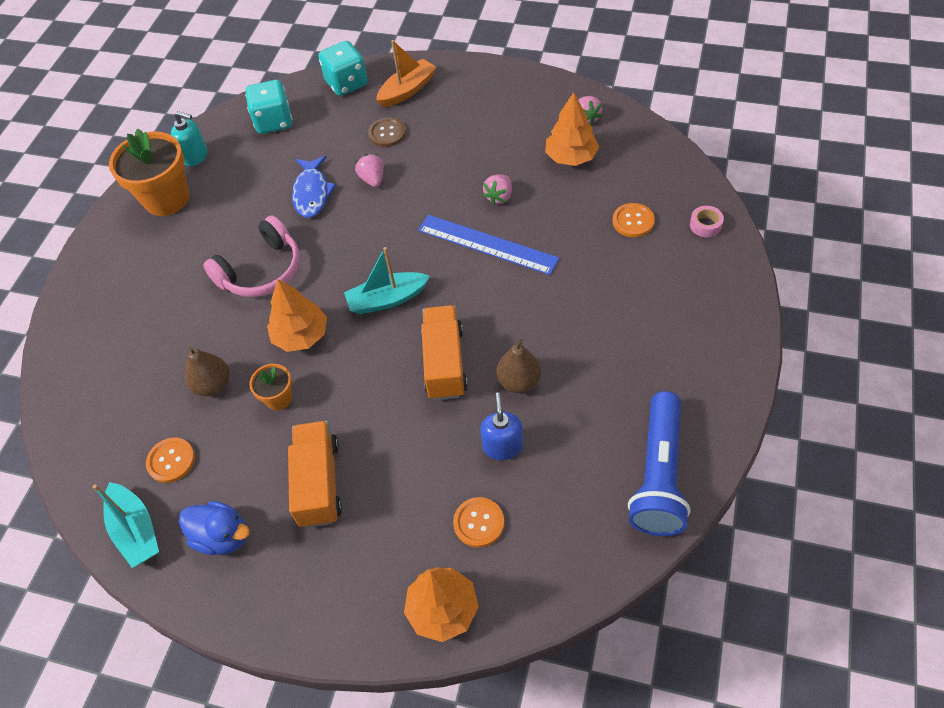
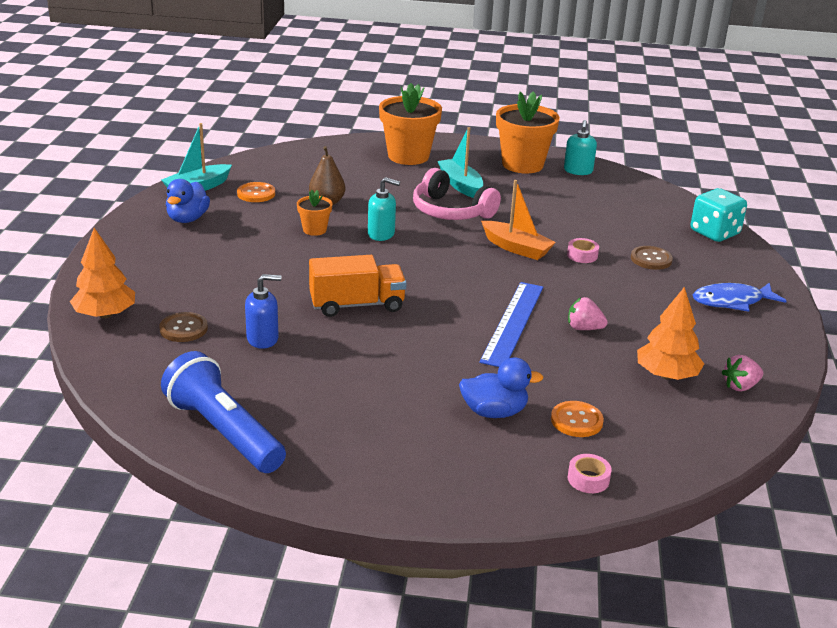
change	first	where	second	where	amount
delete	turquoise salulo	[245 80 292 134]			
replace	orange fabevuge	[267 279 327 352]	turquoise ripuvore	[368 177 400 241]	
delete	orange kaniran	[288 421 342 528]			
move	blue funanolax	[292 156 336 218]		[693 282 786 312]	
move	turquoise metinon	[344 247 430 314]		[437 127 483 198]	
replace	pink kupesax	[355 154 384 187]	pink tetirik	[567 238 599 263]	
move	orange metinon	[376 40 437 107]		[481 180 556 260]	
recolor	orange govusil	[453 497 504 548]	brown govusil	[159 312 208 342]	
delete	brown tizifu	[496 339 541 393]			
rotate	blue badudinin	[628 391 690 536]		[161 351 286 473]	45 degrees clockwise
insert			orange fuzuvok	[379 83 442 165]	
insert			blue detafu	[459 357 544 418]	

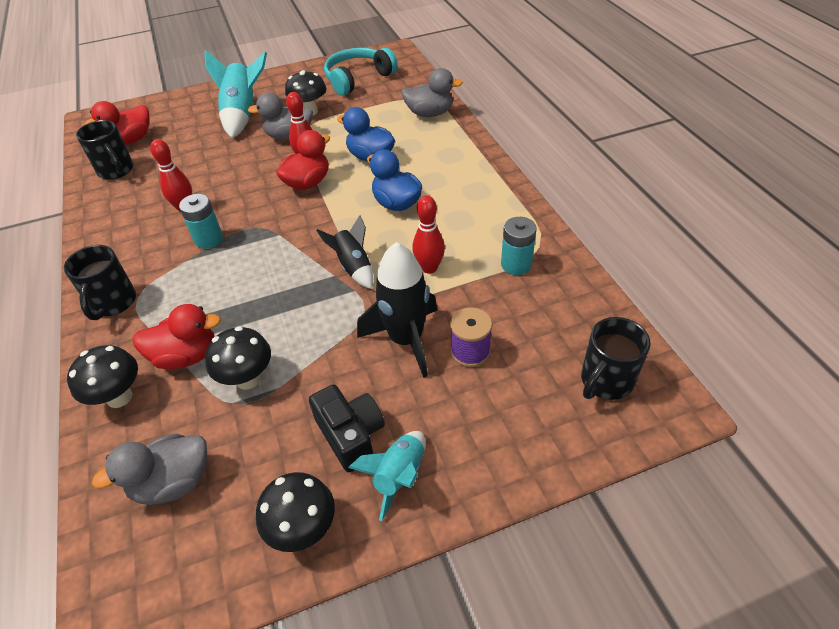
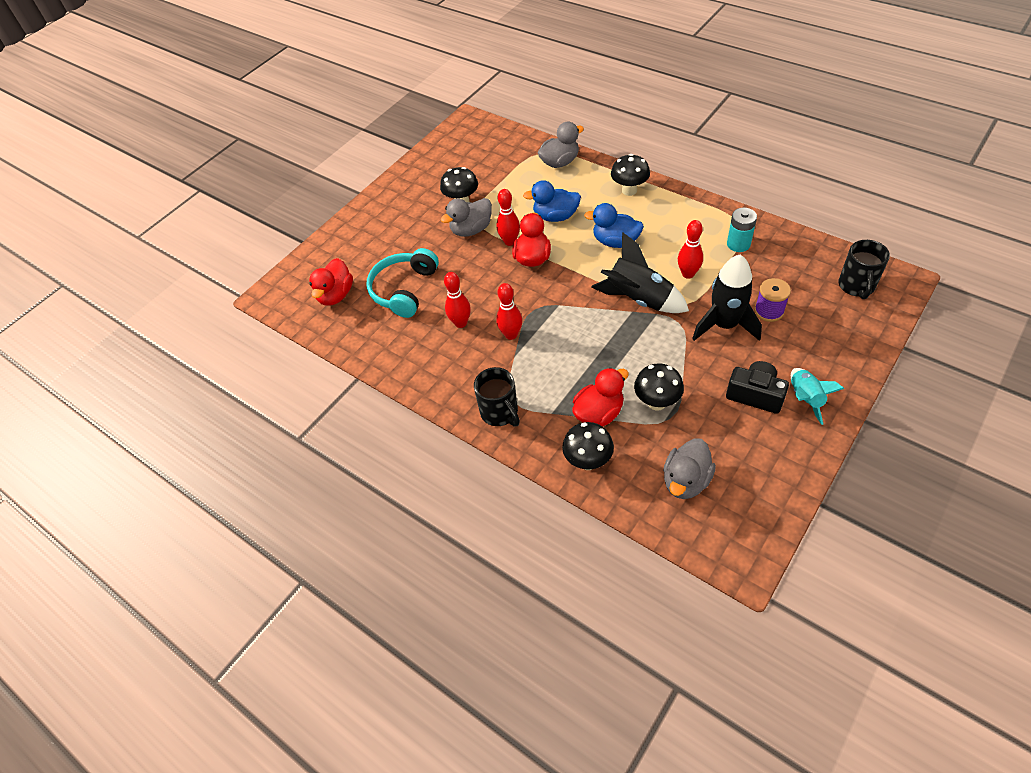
change	first	where	second	where	amount
delete	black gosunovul	[76 120 133 180]			
replace	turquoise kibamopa	[179 194 223 249]	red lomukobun	[496 283 522 340]	
delete	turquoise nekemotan	[204 50 267 138]			
move	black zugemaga	[256 472 335 552]		[611 154 650 196]	
resize	black nekemotan	[316 215 373 289]		[591 233 689 313]	x1.63
move	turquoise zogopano	[324 48 398 96]		[367 248 439 318]	

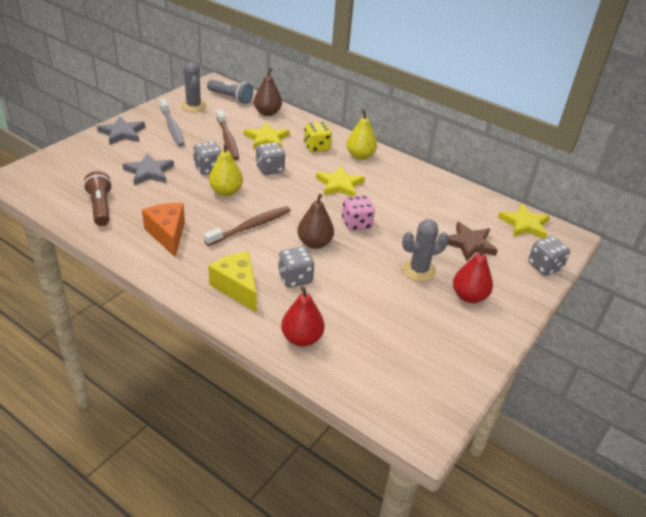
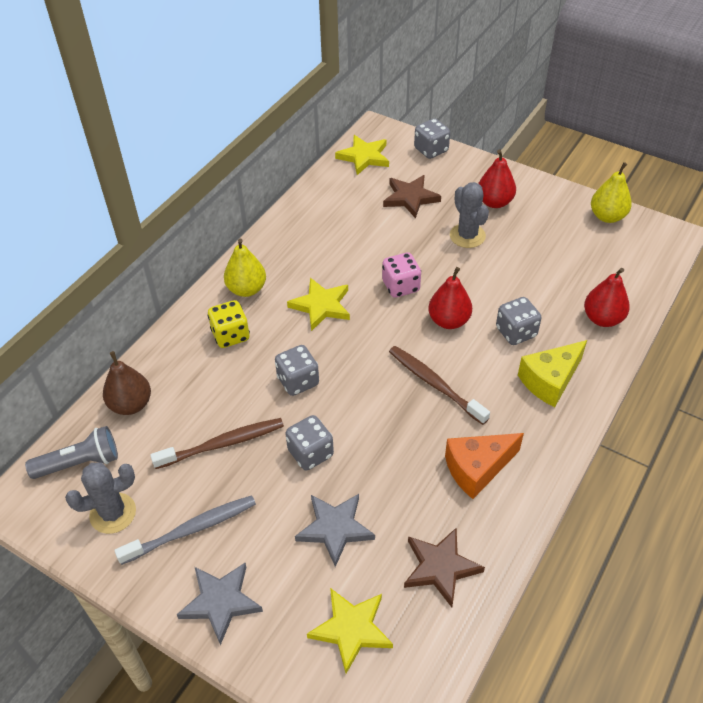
change	first	where	second	where	amount
replace	brown badudinin	[84 171 112 226]	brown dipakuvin	[404 527 485 607]	
rotate	grey badudinin	[207 80 253 104]		[25 426 118 479]	45 degrees clockwise
move	yellow tizifu	[209 143 243 196]		[591 162 632 223]	
move	yellow dipakuvin	[244 122 289 149]		[307 588 393 673]	
recolor	brown tizifu	[297 194 334 249]	red tizifu	[428 267 472 329]	

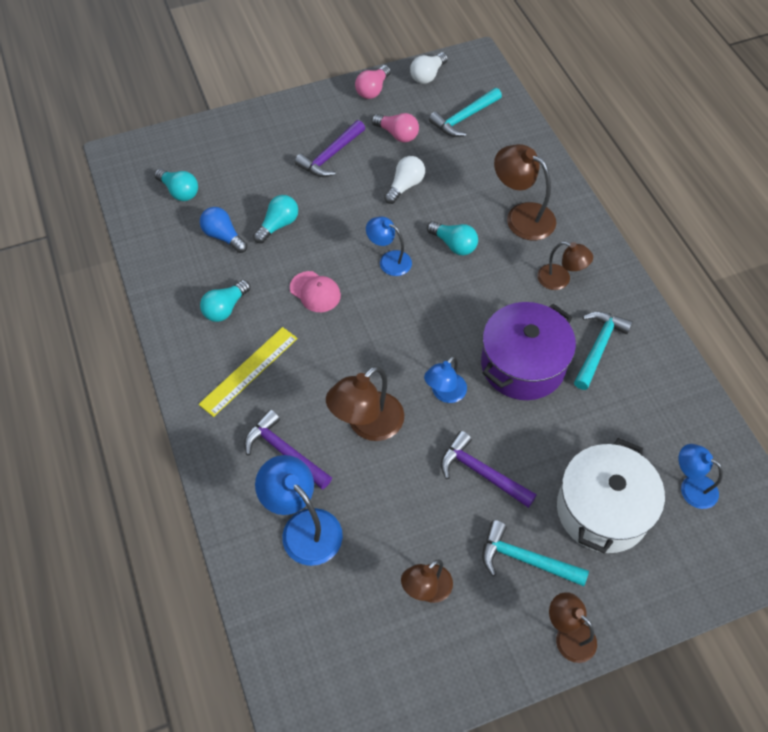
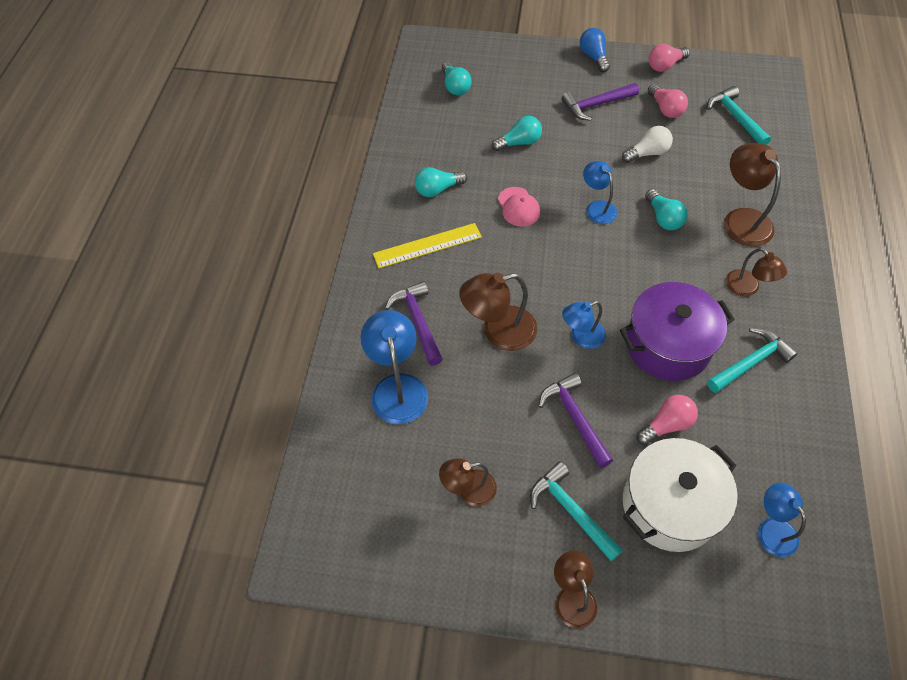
change	first	where	second	where	amount
move	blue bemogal	[200 207 247 253]		[580 28 610 72]	
delete	white bemogal	[410 52 448 84]			
rotate	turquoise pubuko	[429 88 502 137]		[708 86 771 145]	75 degrees clockwise
insert			pink bemogal	[637 395 698 445]	

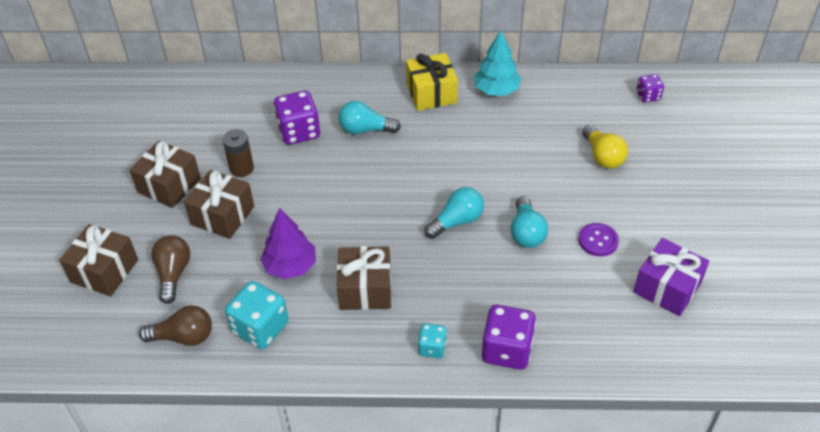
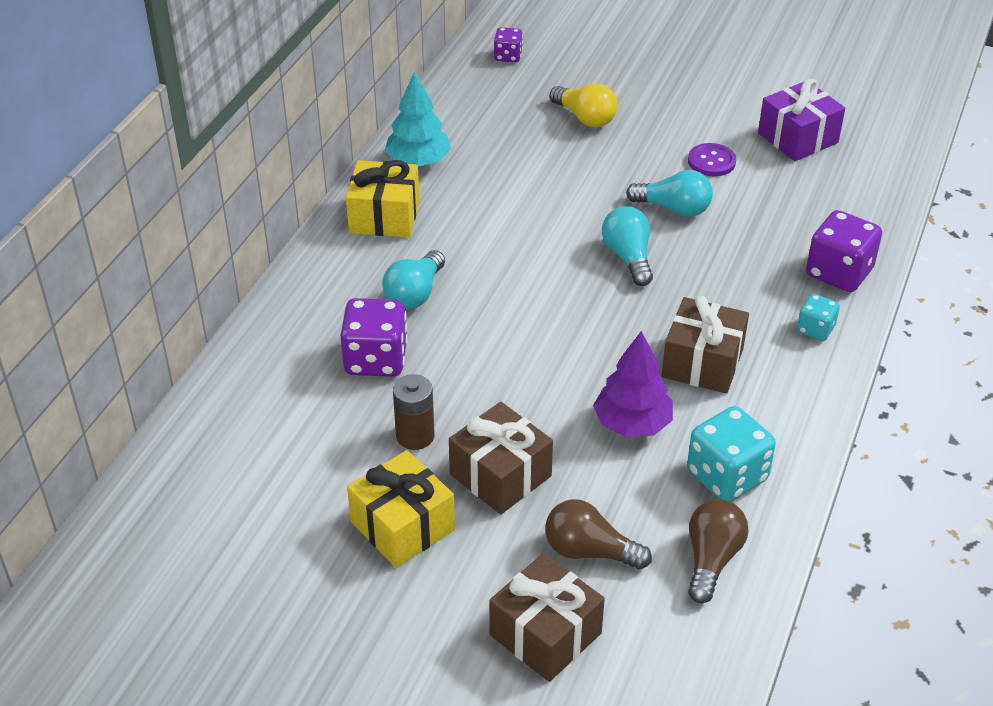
change	first	where	second	where	amount
recolor	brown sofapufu	[129 141 201 208]	yellow sofapufu	[347 450 455 568]	
rotate	yellow bemogal	[582 125 628 169]		[549 83 617 128]	45 degrees clockwise

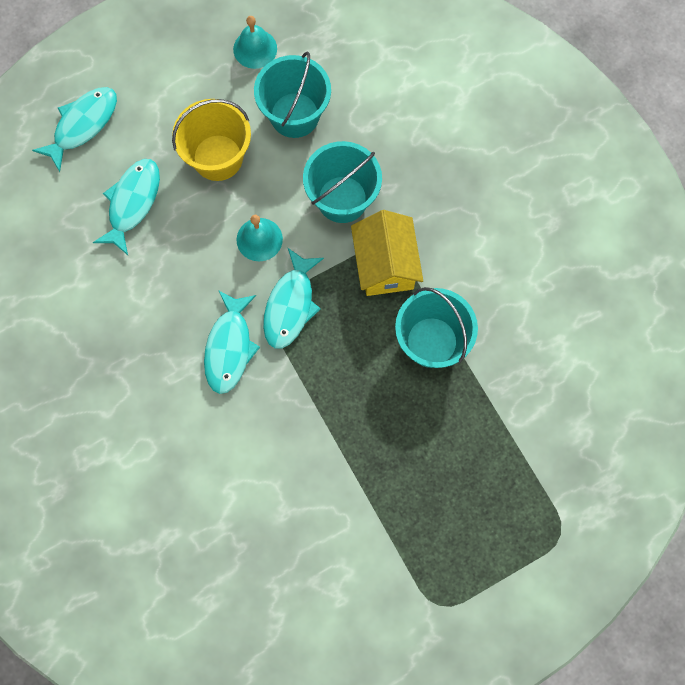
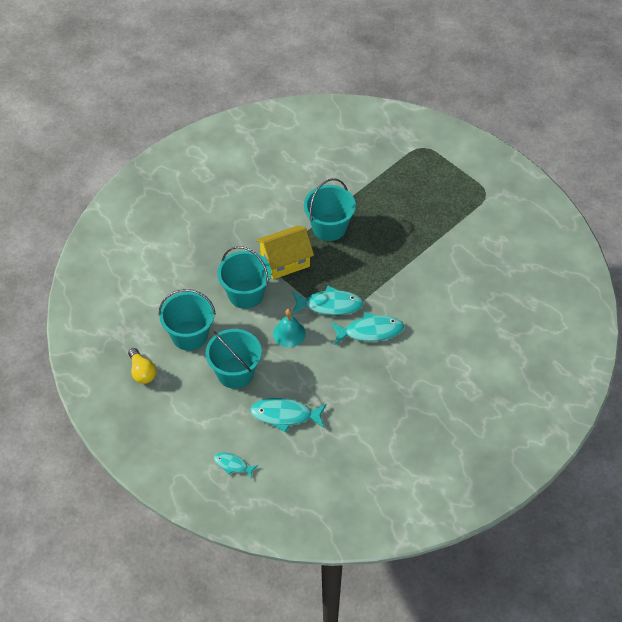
change	first	where	second	where	amount
resize	turquoise funanolax	[32 87 117 172]		[214 453 258 478]	x0.58
recolor	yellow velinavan	[172 99 251 181]	turquoise velinavan	[206 329 262 389]	
replace	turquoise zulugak	[233 16 277 69]	yellow bemogal	[128 348 156 384]	

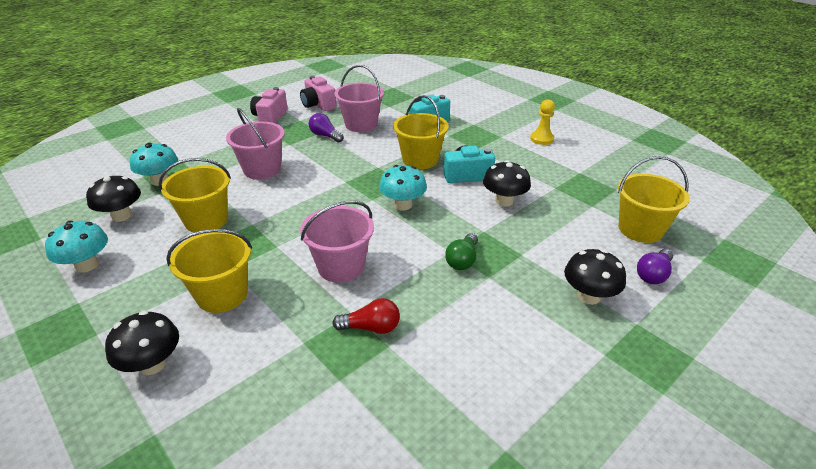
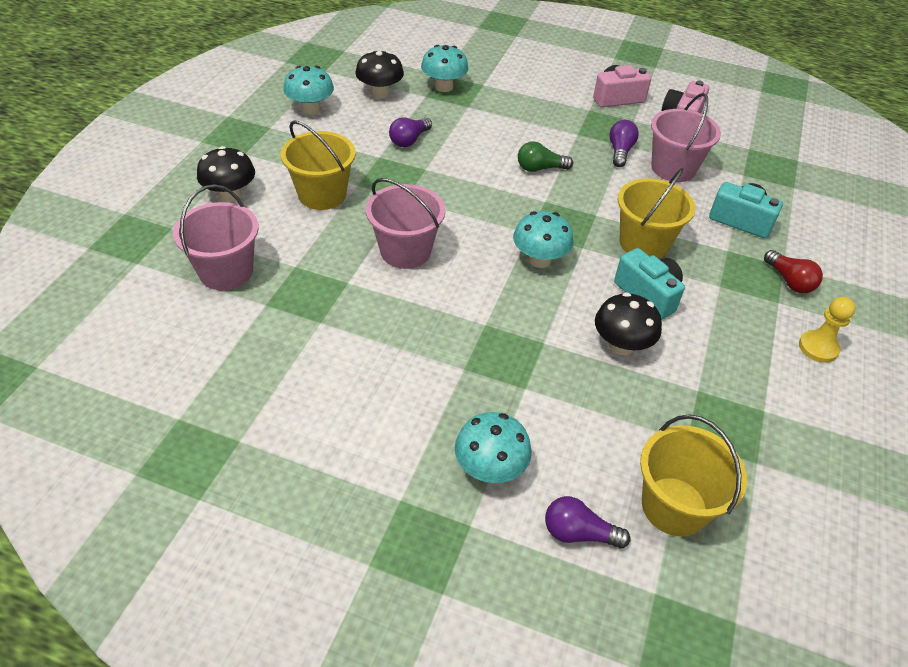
change	first	where	second	where	amount
replace	yellow velinavan	[159 158 231 233]	purple bemogal	[389 117 432 147]	
move	pink velinavan	[226 108 285 180]		[173 184 259 290]	
move	red bemogal	[332 298 400 334]		[764 250 823 293]	
move	green bemogal	[445 233 478 270]		[518 141 573 172]	
recolor	black zugemaga	[564 249 626 305]	turquoise zugemaga	[455 412 532 483]	

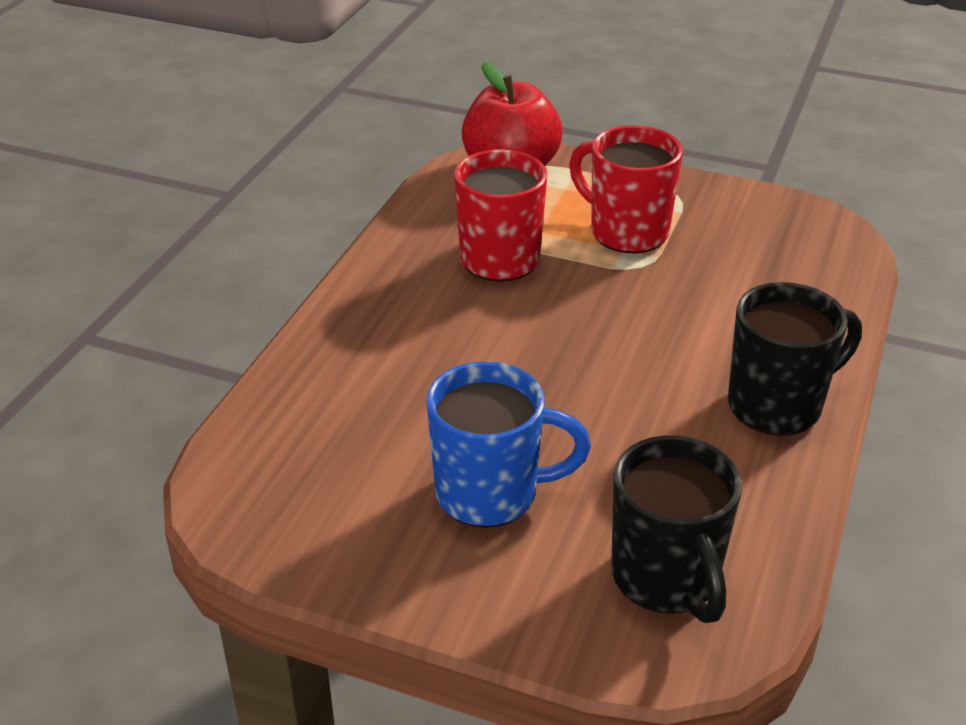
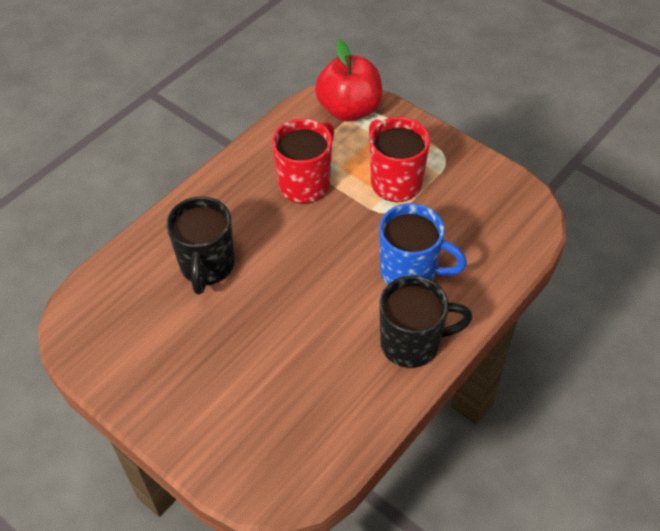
change	first	where	second	where	amount
move	blue gosunovul	[426 361 591 528]		[379 203 467 284]	
move	black gosunovul	[611 435 742 623]		[166 196 235 294]	

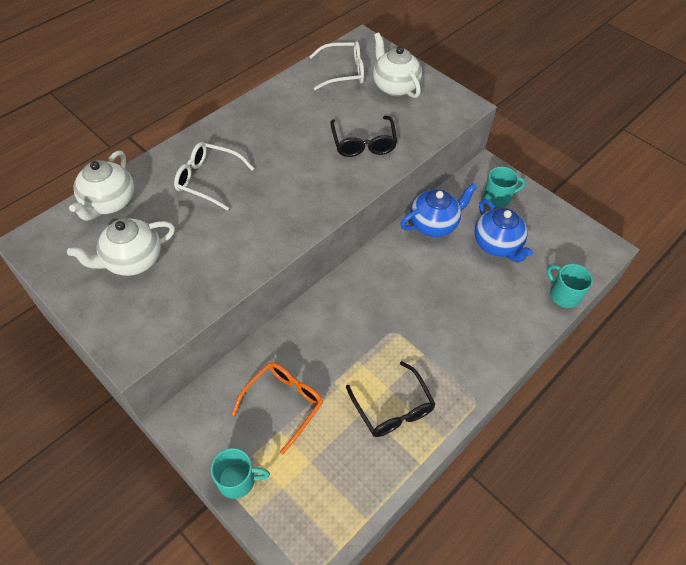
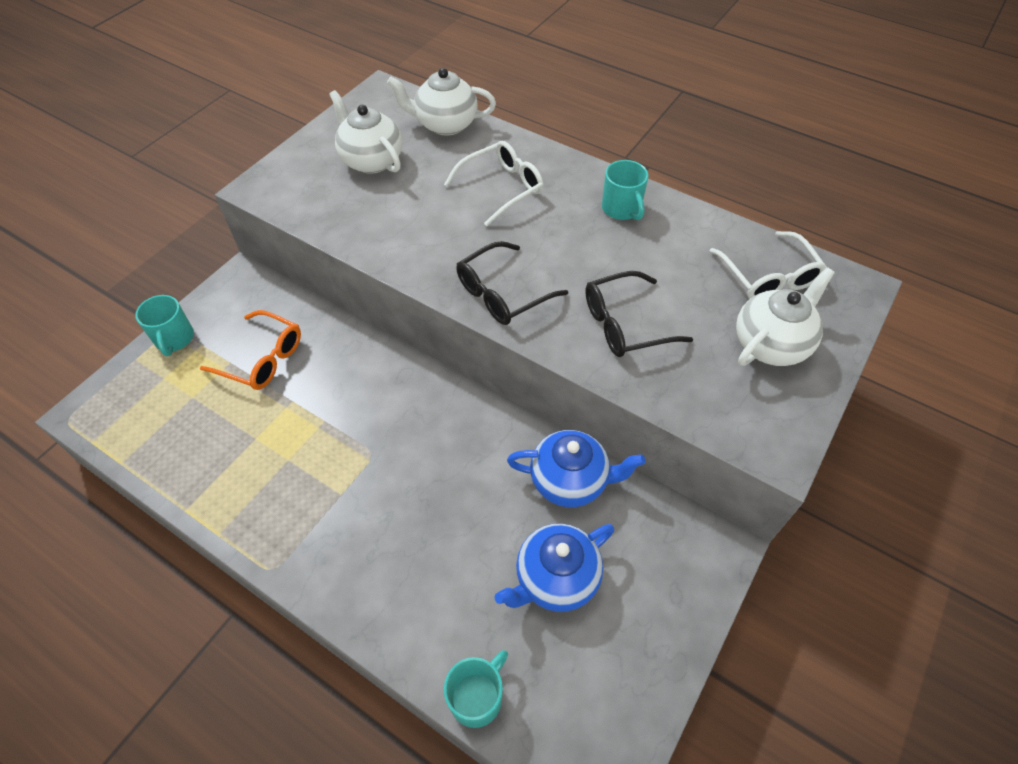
change	first	where	second	where	amount
rotate	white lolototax	[174 142 254 211]		[444 141 544 226]	45 degrees clockwise
move	black lolototax	[346 361 435 437]		[456 241 568 325]	
rotate	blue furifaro	[401 183 478 237]		[507 430 646 507]	45 degrees counterclockwise
move	turquoise gosunovul	[483 167 526 208]		[602 160 649 220]	

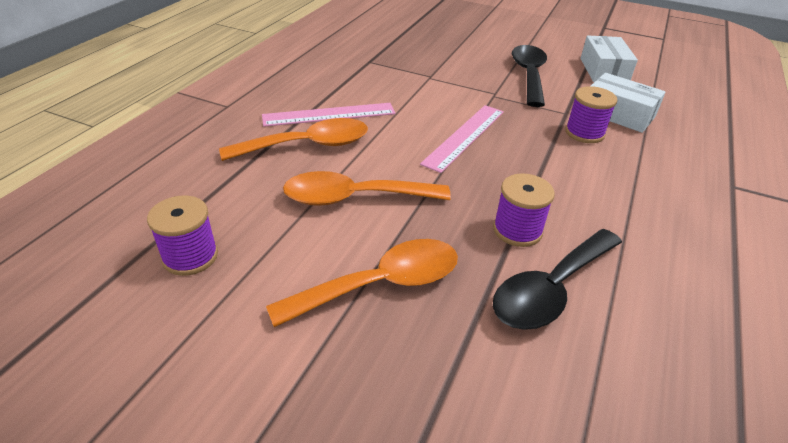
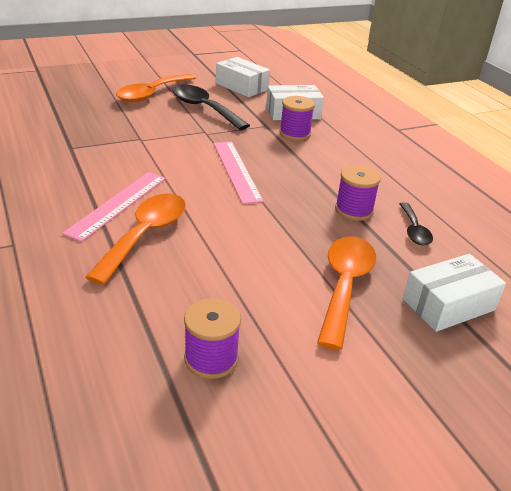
change	first	where	second	where	amount
move	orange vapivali	[283 171 451 206]		[116 73 196 102]	
resize	black vapivali	[493 229 622 330]		[400 202 433 245]	x0.56
insert			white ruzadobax	[403 254 506 332]	

